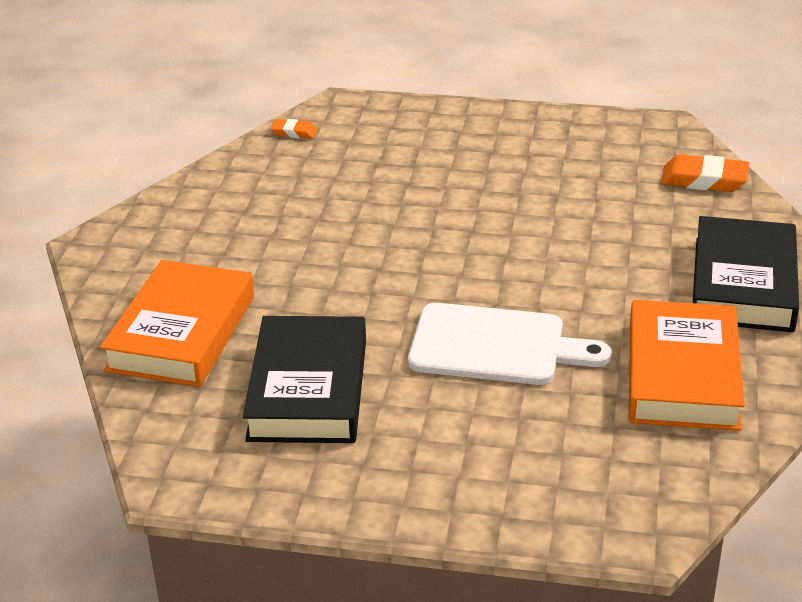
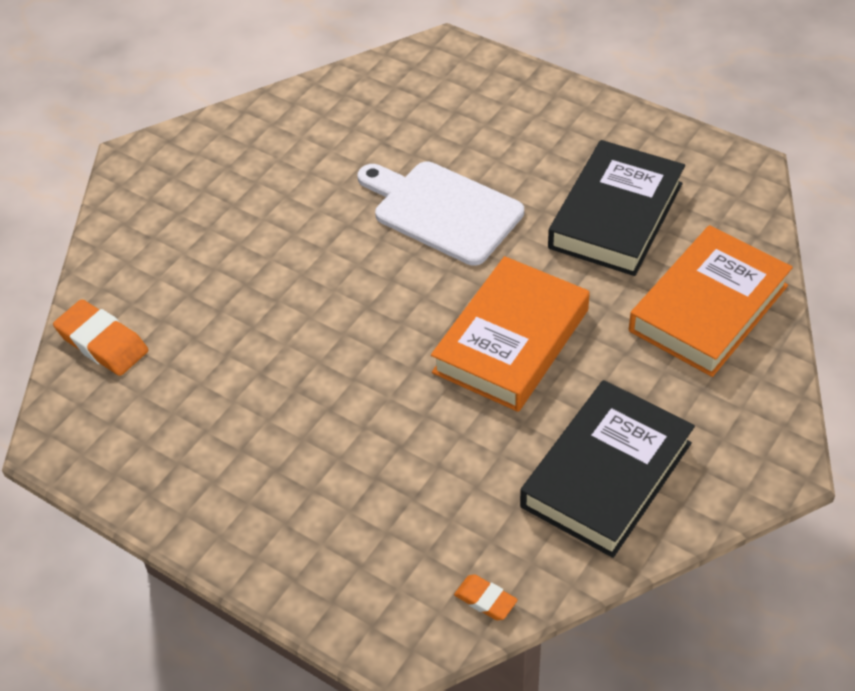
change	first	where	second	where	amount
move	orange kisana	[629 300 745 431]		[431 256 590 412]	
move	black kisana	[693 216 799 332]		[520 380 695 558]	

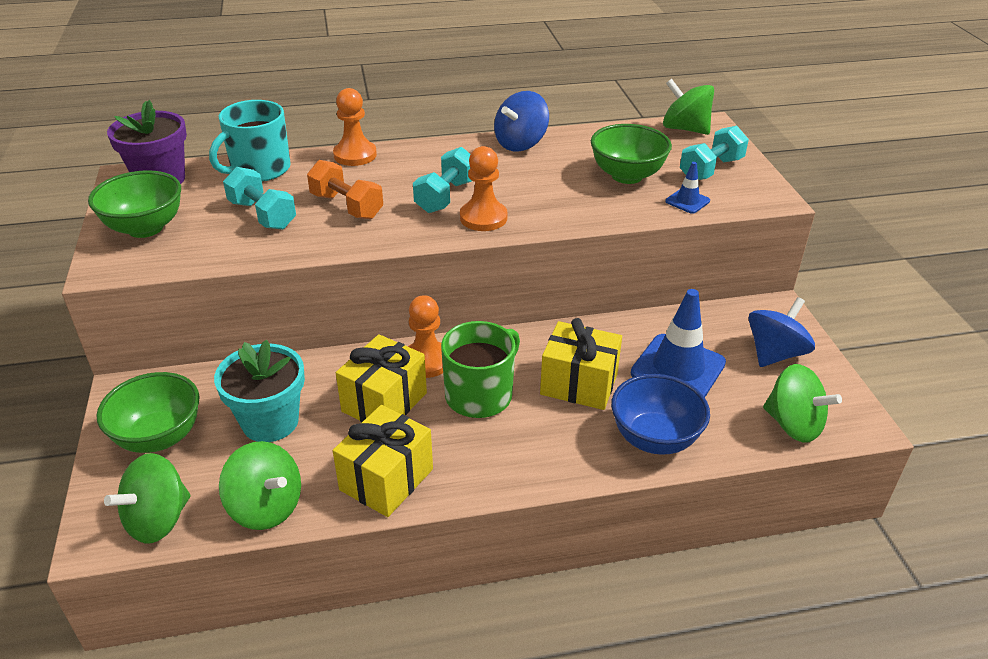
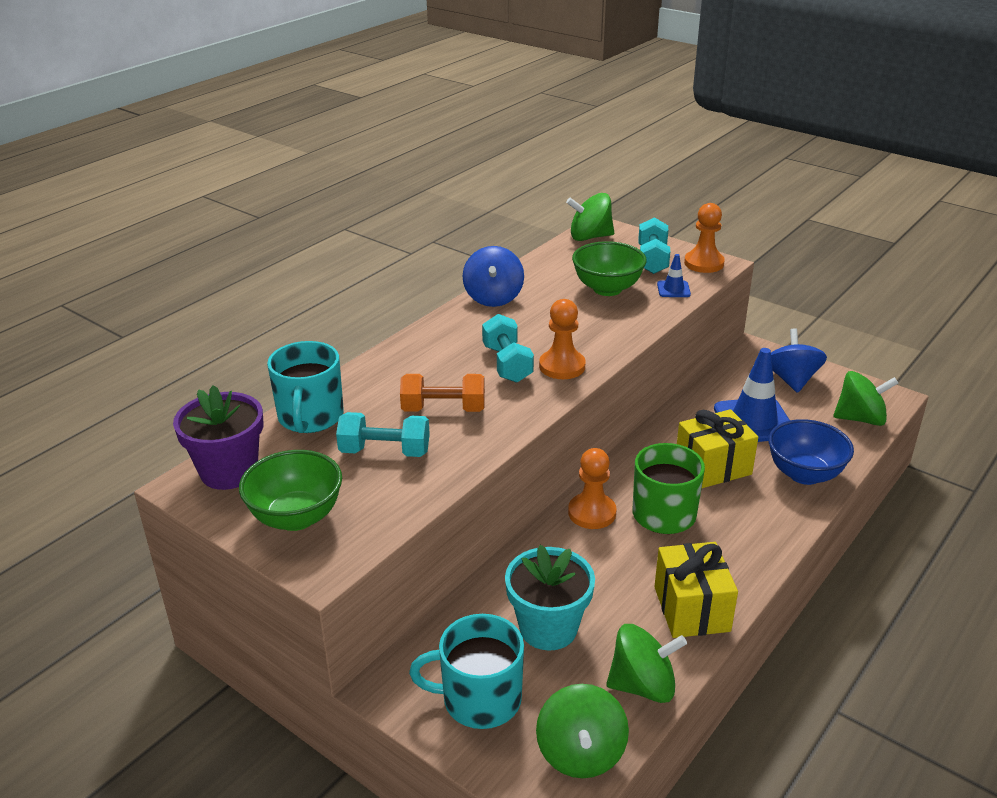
change	first	where	second	where	amount
replace	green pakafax	[96 372 200 453]	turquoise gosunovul	[409 614 524 729]	
move	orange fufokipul	[333 88 377 166]		[684 203 725 273]	
delete	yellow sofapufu	[336 334 427 422]			

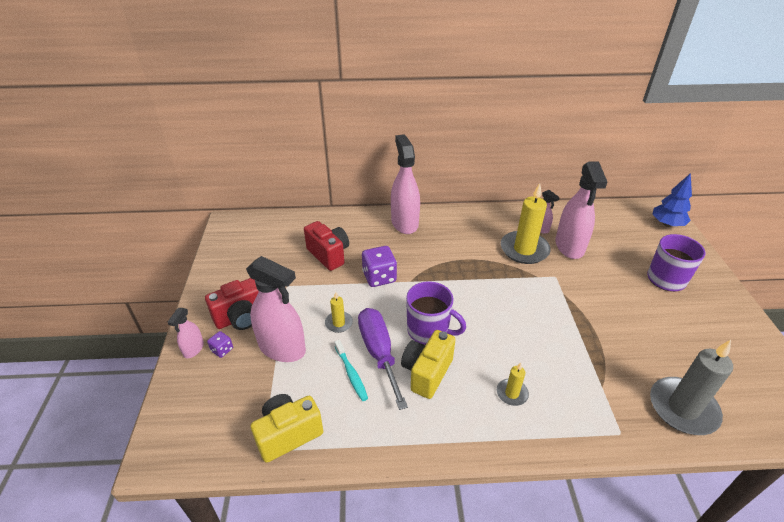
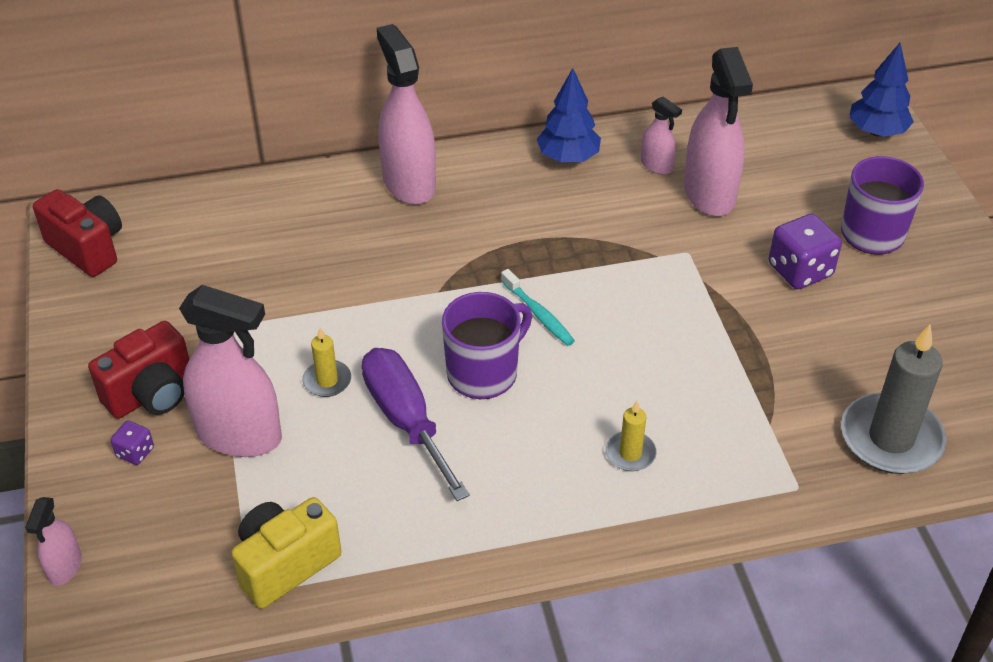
change	first	where	second	where	amount
move	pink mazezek	[168 308 204 358]		[25 497 82 586]	
move	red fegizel	[304 221 349 271]		[33 189 122 277]	
move	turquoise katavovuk	[335 340 368 401]		[501 269 575 346]	
move	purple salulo	[362 246 397 287]		[769 214 842 289]	
delete	yellow fegizel	[401 330 456 399]			
rotate	purple gosunovul	[406 281 466 345]		[442 292 532 399]	60 degrees counterclockwise
delete	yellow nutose	[501 183 551 264]			
insert			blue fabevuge	[537 68 601 163]	

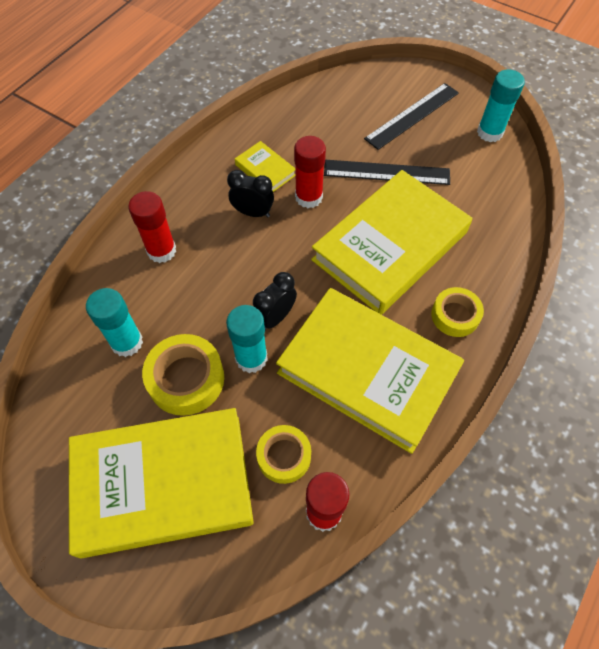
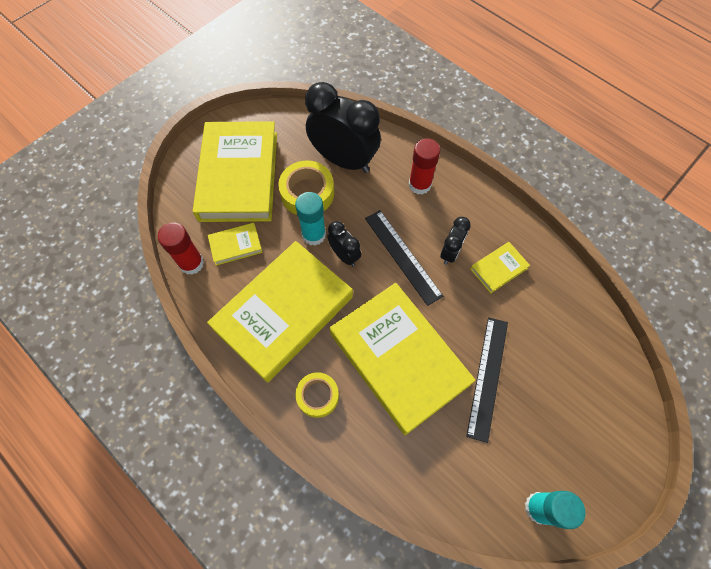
change	first	where	second	where	amount
replace	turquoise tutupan	[86 288 143 357]	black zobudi	[305 82 381 173]	
replace	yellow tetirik	[256 425 311 484]	yellow kisana	[208 223 263 266]	
delete	red tutupan	[294 136 326 208]			
move	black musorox	[364 83 459 150]		[365 210 443 306]	

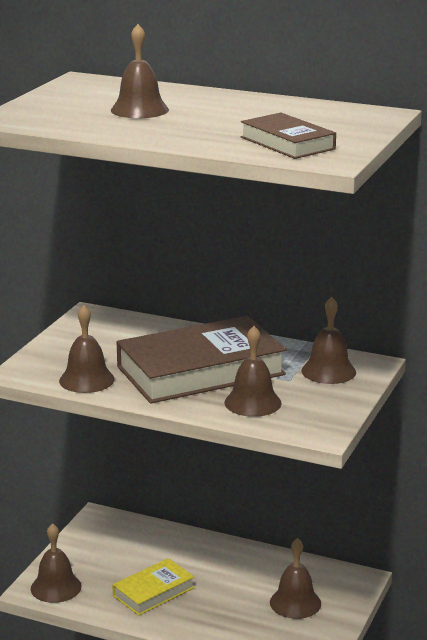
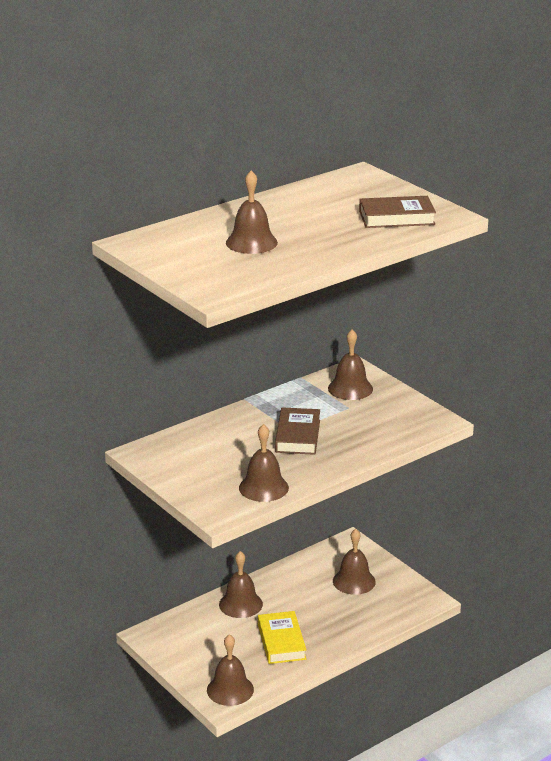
change	first	where	second	where	amount
resize	brown kisana	[117 316 286 404]		[275 407 320 455]	x0.52
move	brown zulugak	[224 326 281 417]		[219 551 263 618]	

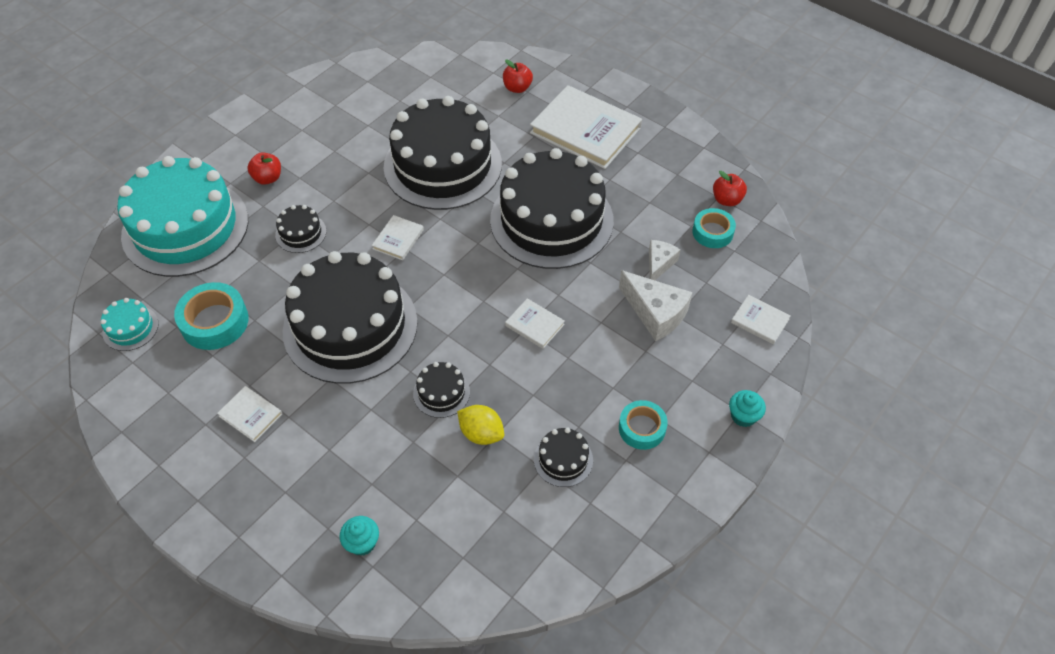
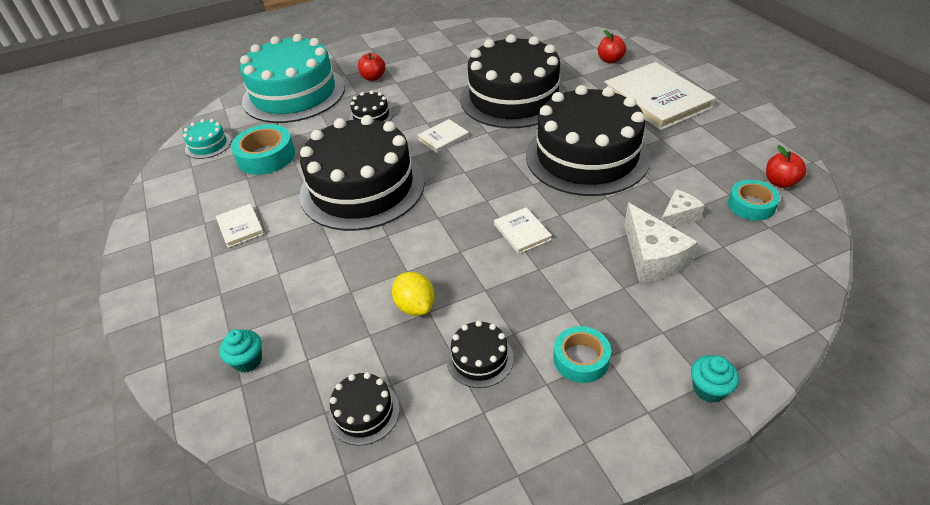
change	first	where	second	where	amount
move	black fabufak	[413 362 470 418]		[329 372 400 446]	
delete	white kisana	[731 295 791 344]			

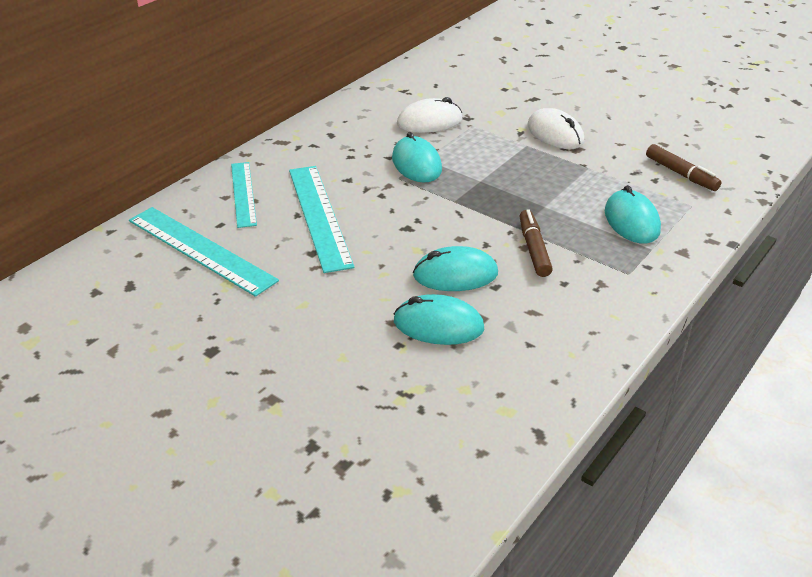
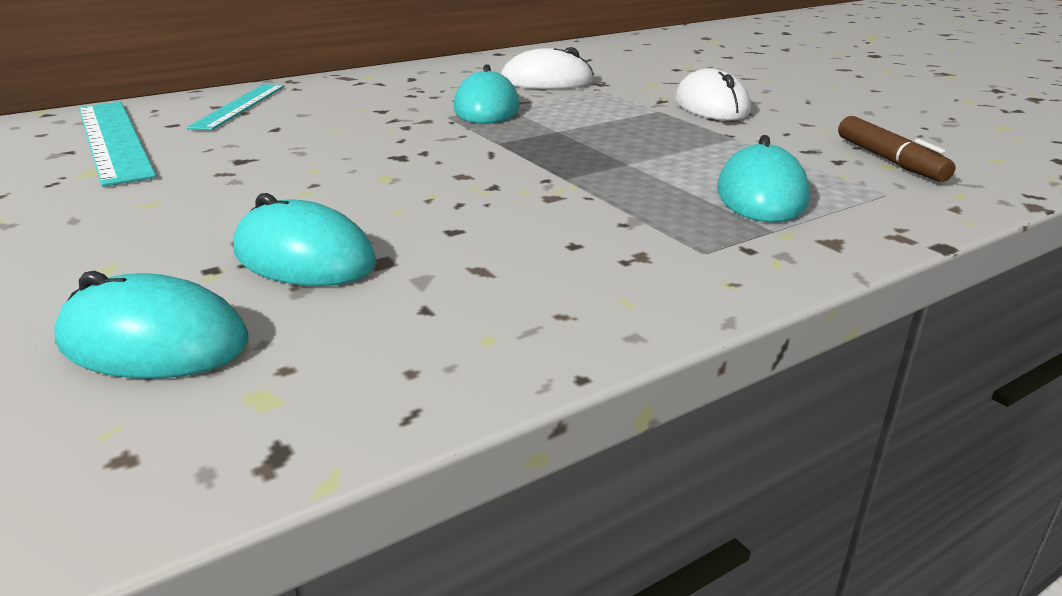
change	first	where	second	where	amount
delete	turquoise musorox	[289 166 355 273]			
move	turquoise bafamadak	[413 246 498 291]		[54 271 249 378]	
delete	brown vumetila	[520 209 553 277]			

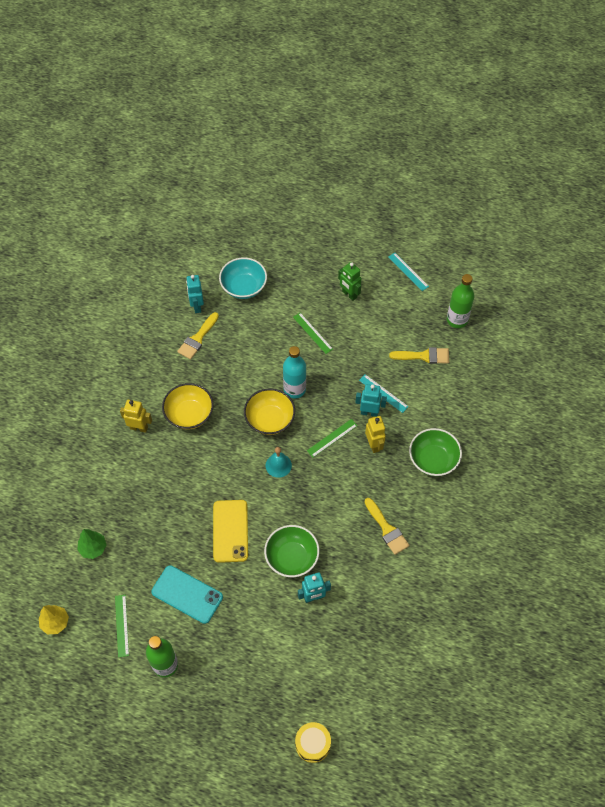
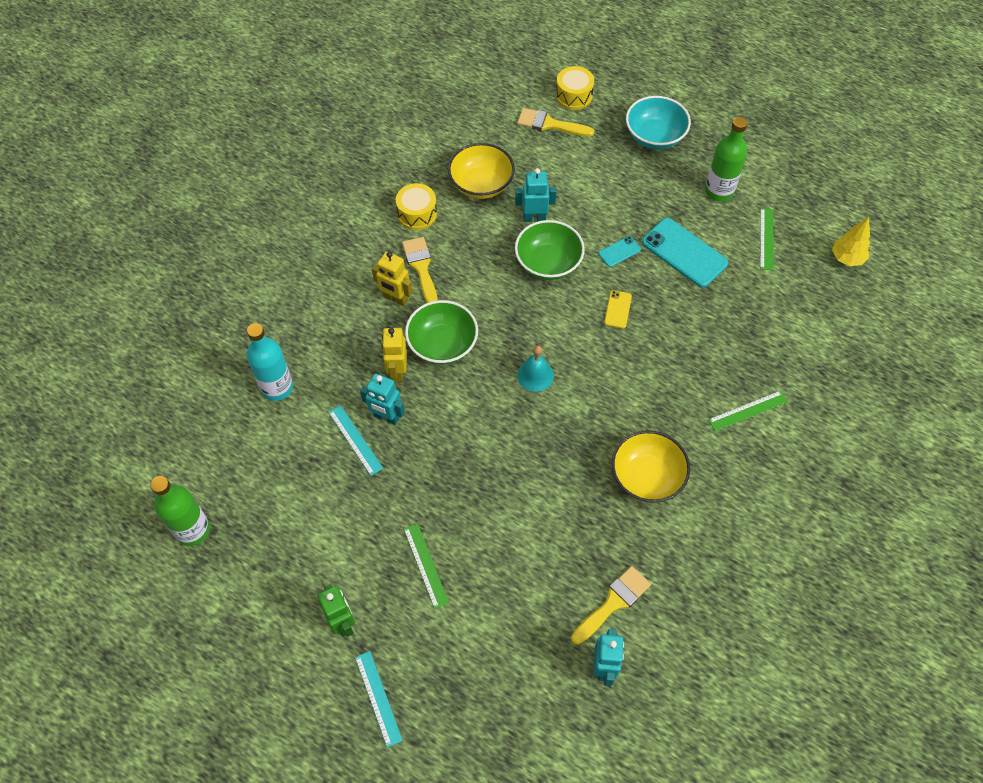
change	first	where	second	where	amount
delete	green fabevuge	[77 529 107 559]			
move	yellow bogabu	[120 400 152 433]		[372 251 412 306]	
resize	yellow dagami	[213 500 248 563]		[604 290 632 328]	x0.49
move	turquoise pakafax	[219 257 267 299]		[626 96 691 150]	
move	yellow pakafax	[244 388 295 435]		[448 143 515 199]	
move	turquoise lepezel	[283 346 306 398]		[247 323 293 401]	
move	green musorox	[307 419 358 457]		[708 391 788 431]	
move	turquoise musorox	[388 253 429 291]		[355 651 403 747]	
move	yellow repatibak	[389 347 449 364]		[517 108 594 137]	
move	green pakafax	[409 428 462 476]		[405 300 478 365]	
insert			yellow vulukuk	[396 183 437 230]	
insert			turquoise dagami	[598 236 641 267]	

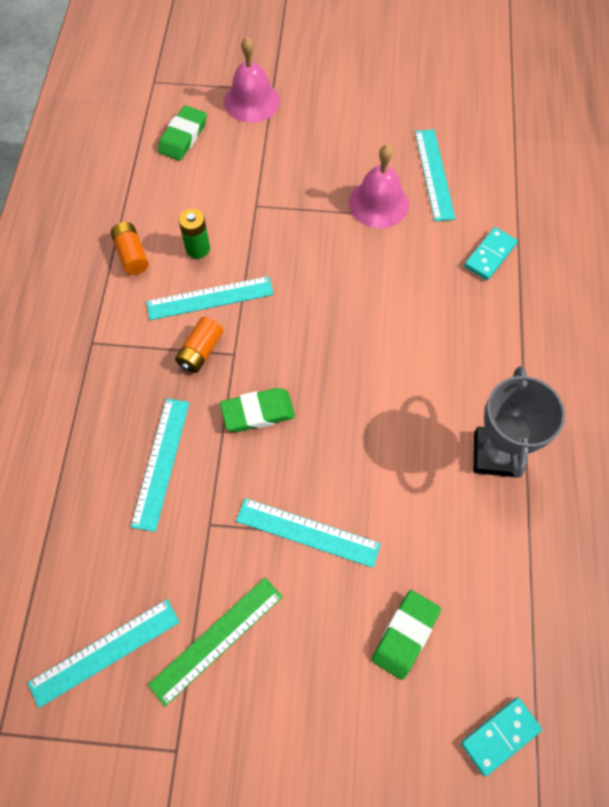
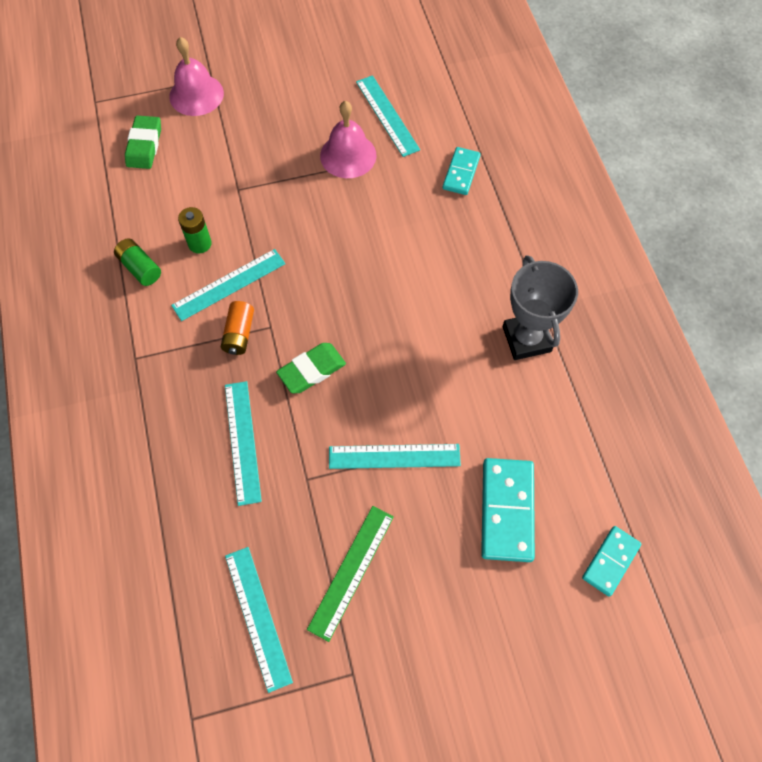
change	first	where	second	where	amount
rotate	turquoise musorox	[27 599 180 708]		[225 547 293 693]	60 degrees counterclockwise
recolor	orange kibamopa	[111 222 149 275]	green kibamopa	[114 238 161 286]	
replace	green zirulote	[372 590 441 680]	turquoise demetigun	[481 458 535 562]	

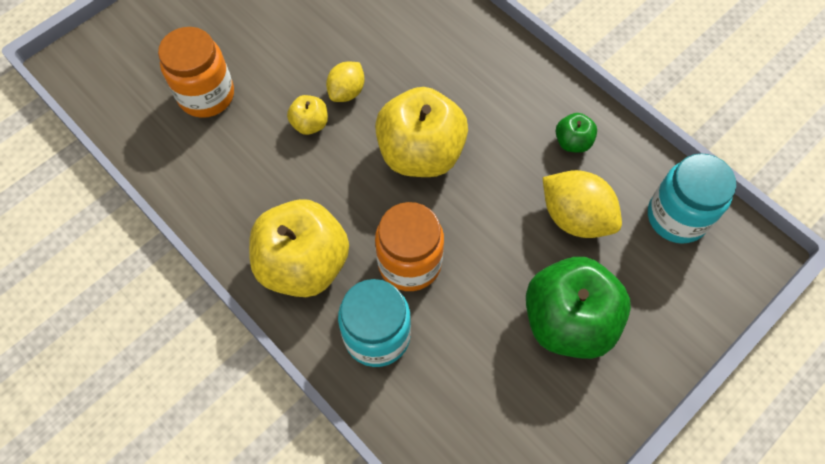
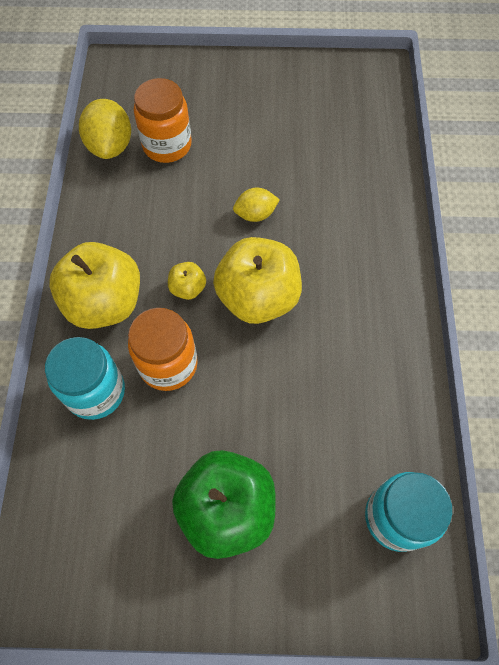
change	first	where	second	where	amount
move	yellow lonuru	[287 95 328 135]		[168 262 206 300]	
move	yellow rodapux	[543 170 622 238]		[79 99 131 159]	
delete	green lonuru	[556 113 597 153]			

